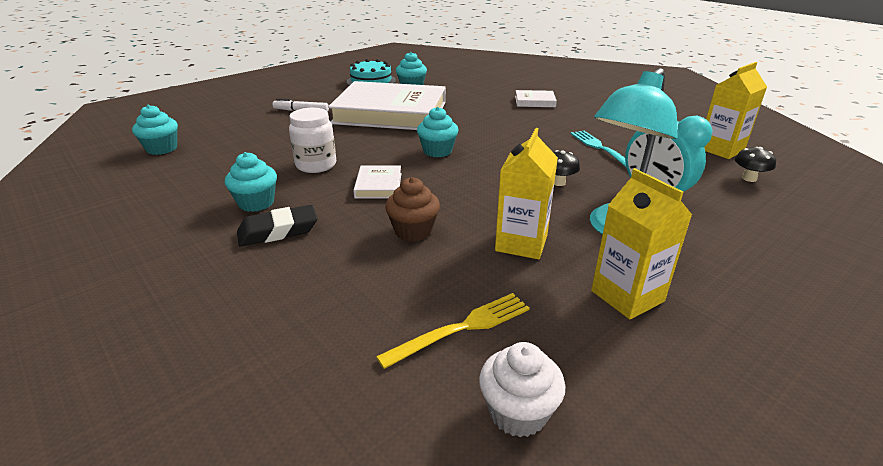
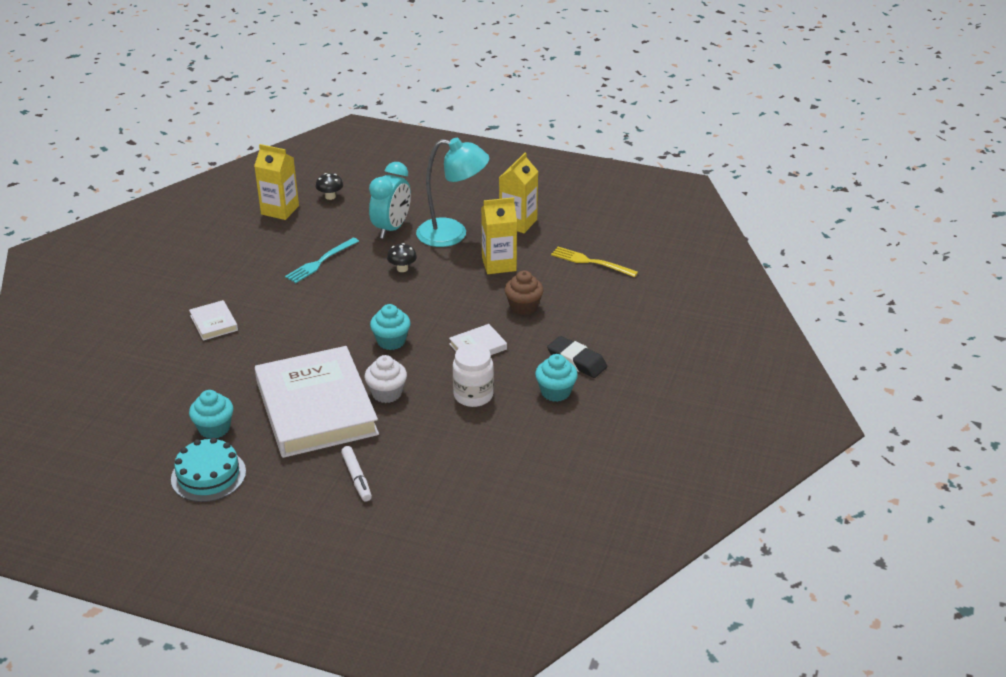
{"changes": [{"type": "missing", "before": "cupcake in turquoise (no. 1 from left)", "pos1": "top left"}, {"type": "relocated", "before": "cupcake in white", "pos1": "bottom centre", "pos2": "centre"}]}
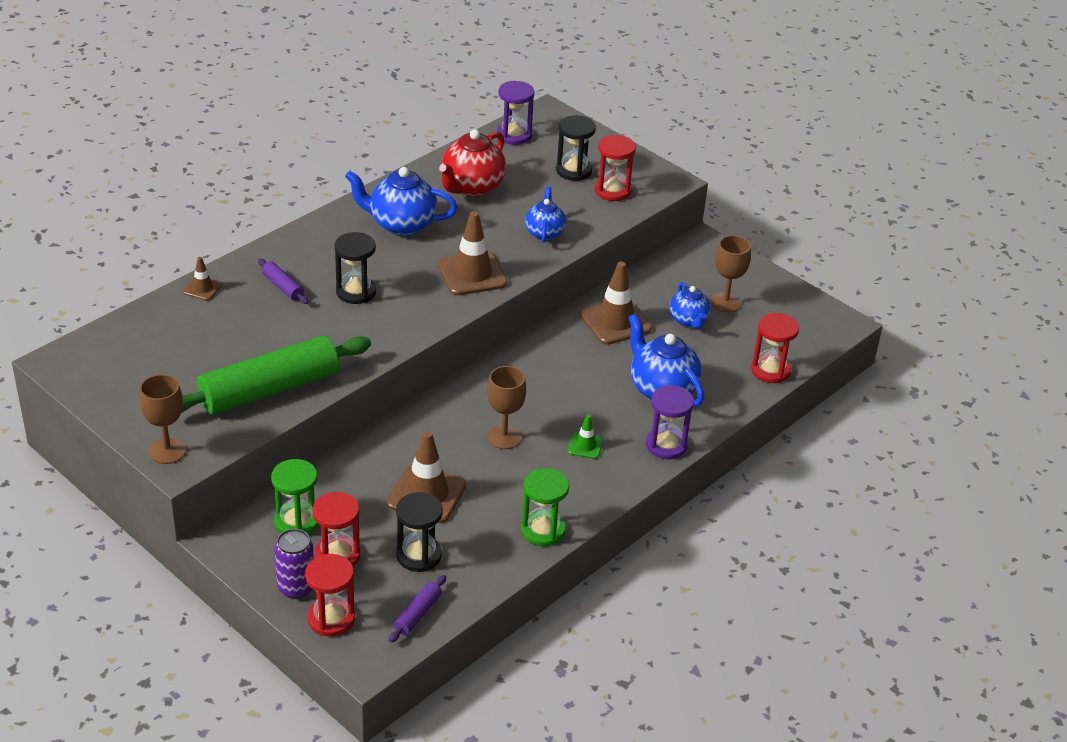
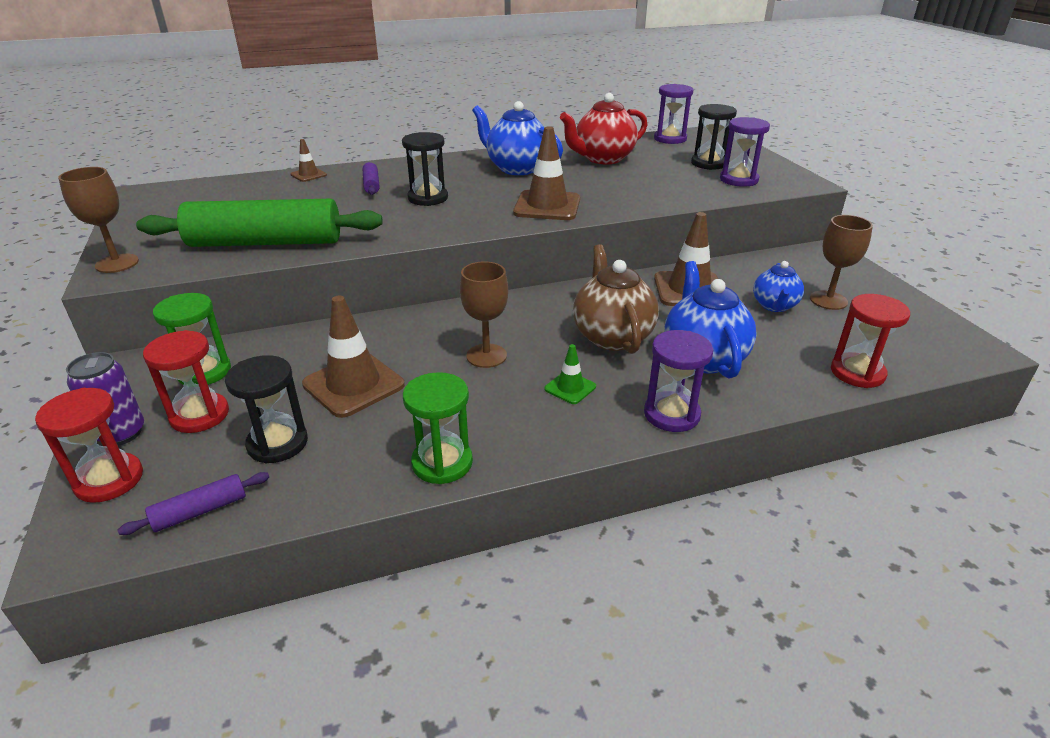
{"changes": [{"type": "missing", "before": "teapot in blue (no. 2 from left)", "pos1": "top centre"}, {"type": "appeared", "after": "teapot in brown", "pos2": "centre"}, {"type": "colour", "before": "hourglass in red (no. 3 from left)", "after": "hourglass in purple (no. 3 from left)", "pos1": "top centre", "pos2": "top right"}]}
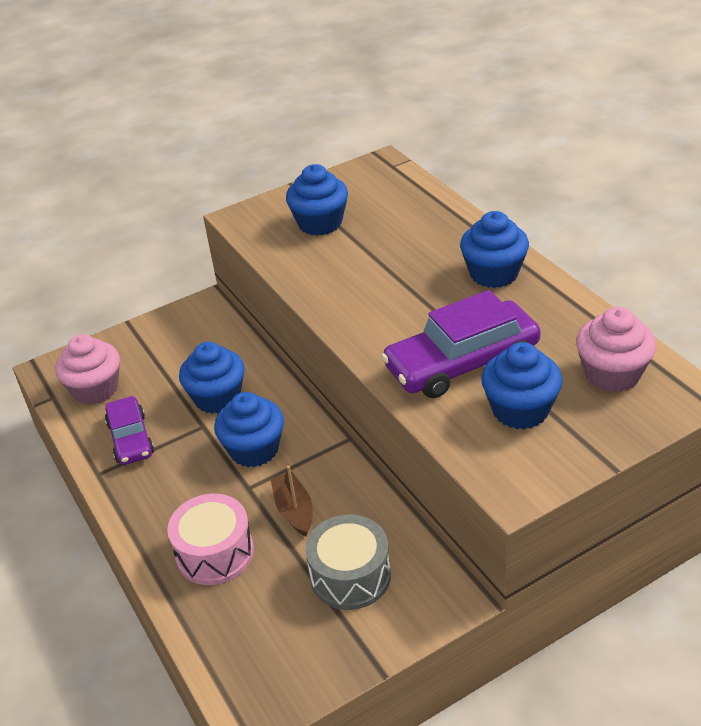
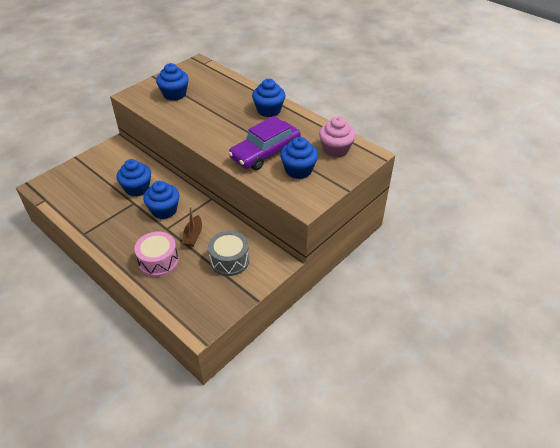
{"changes": [{"type": "missing", "before": "cupcake in pink (no. 1 from left)", "pos1": "middle left"}, {"type": "missing", "before": "car in purple (no. 1 from left)", "pos1": "middle left"}, {"type": "spun", "before": "boat in brown", "pos1": "bottom centre", "pos2": "centre", "turn": -135}]}
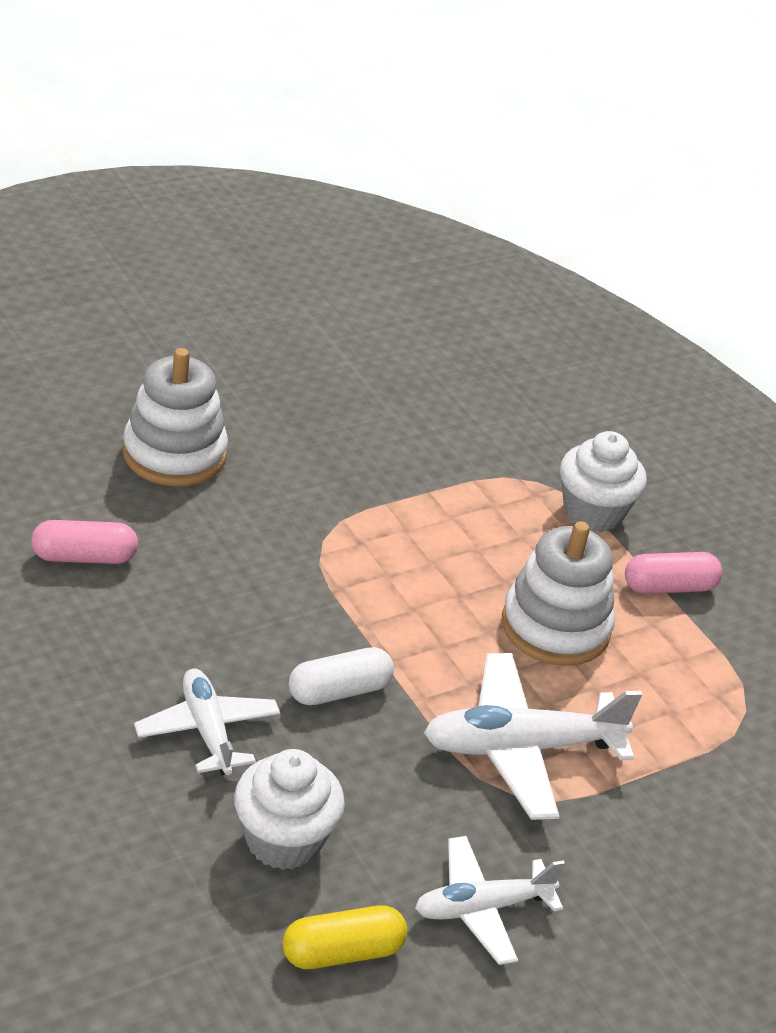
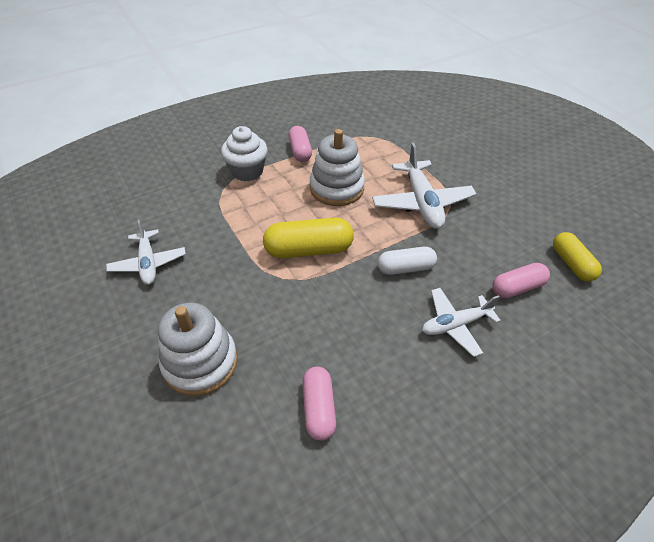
{"changes": [{"type": "appeared", "after": "capsule in yellow (no. 1 from left)", "pos2": "centre"}, {"type": "relocated", "before": "plane in white (no. 2 from left in the first image)", "after": "plane in white (no. 1 from left)", "pos1": "bottom centre", "pos2": "middle left"}, {"type": "exchanged", "before": "cupcake in white (no. 1 from left)", "after": "capsule in pink (no. 3 from left)", "pos1": "bottom centre", "pos2": "middle right"}, {"type": "spun", "before": "capsule in white", "pos1": "centre", "pos2": "centre", "turn": -75}]}
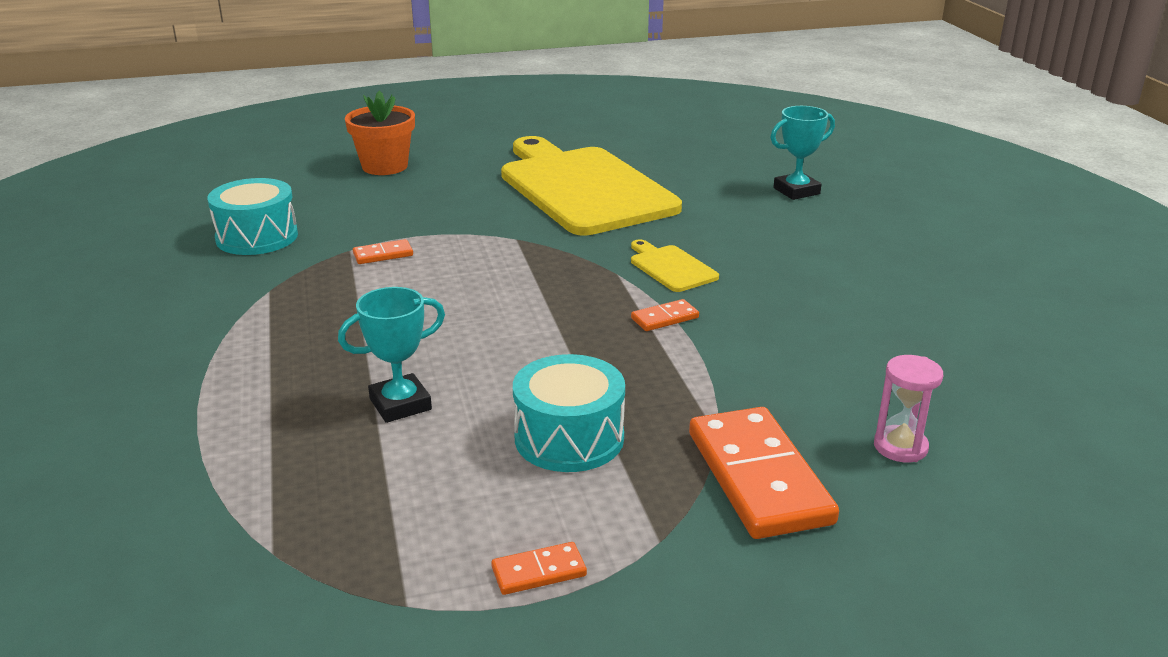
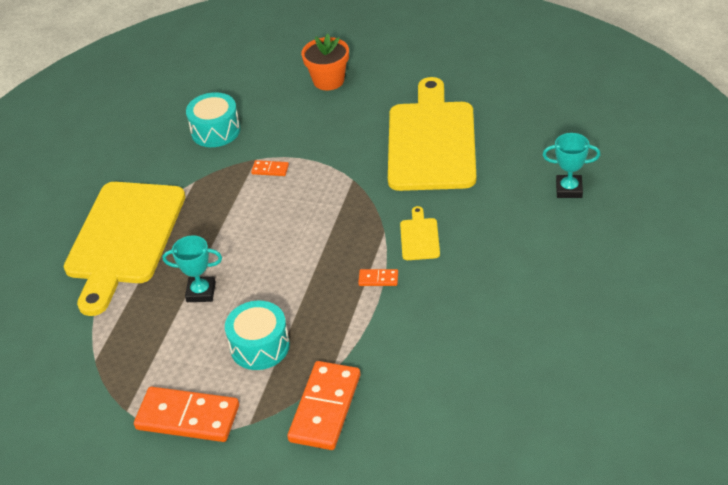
{"changes": [{"type": "missing", "before": "hourglass in pink", "pos1": "middle right"}, {"type": "appeared", "after": "cutting board in yellow (no. 1 from left)", "pos2": "middle left"}, {"type": "size", "before": "domino in orange (no. 2 from left in the first image)", "pos1": "bottom centre", "pos2": "bottom left", "scale": 2.26}]}
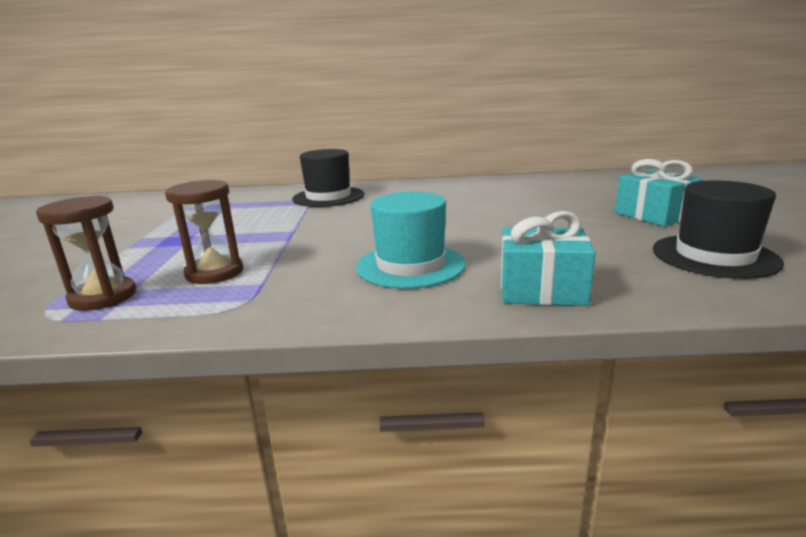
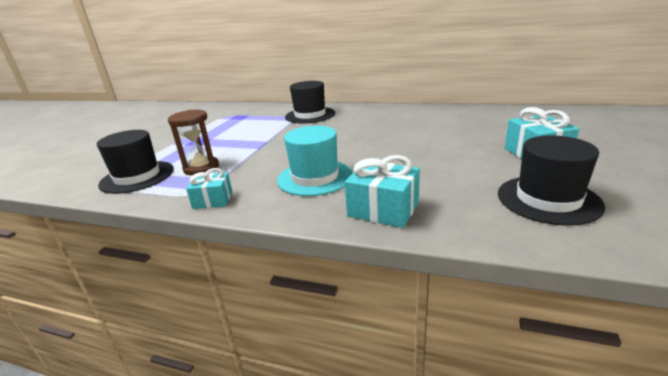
{"changes": [{"type": "appeared", "after": "gift in turquoise (no. 1 from left)", "pos2": "middle left"}, {"type": "exchanged", "before": "hourglass in brown (no. 1 from left)", "after": "hat in black (no. 1 from left)", "pos1": "middle left", "pos2": "middle left"}]}
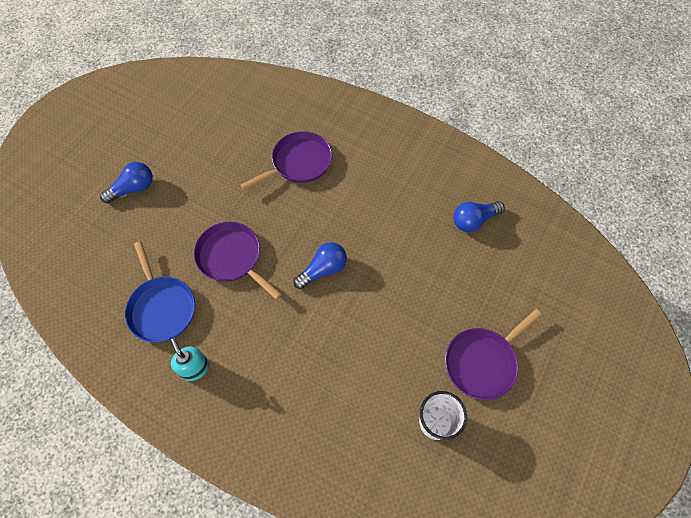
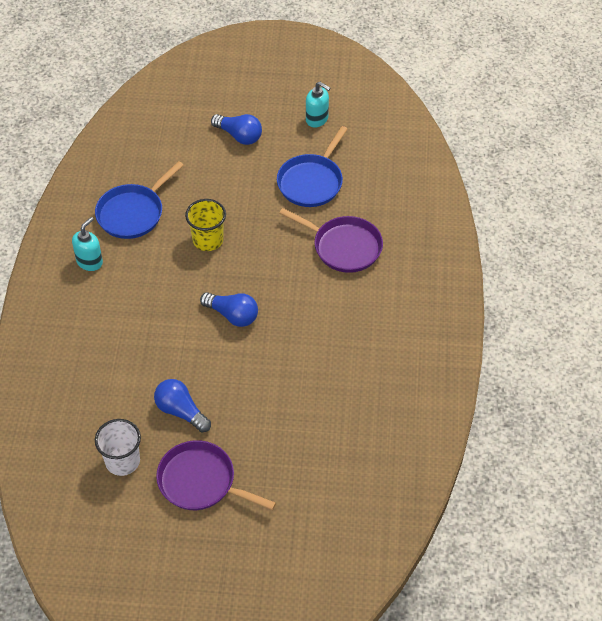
{"changes": [{"type": "appeared", "after": "pan in blue (no. 2 from left)", "pos2": "top centre"}, {"type": "appeared", "after": "soap dispenser in turquoise (no. 2 from left)", "pos2": "top centre"}, {"type": "relocated", "before": "light bulb in blue (no. 3 from left in the first image)", "after": "light bulb in blue (no. 1 from left)", "pos1": "middle right", "pos2": "middle left"}, {"type": "exchanged", "before": "pan in purple (no. 1 from left)", "after": "cup in yellow", "pos1": "centre", "pos2": "centre"}]}
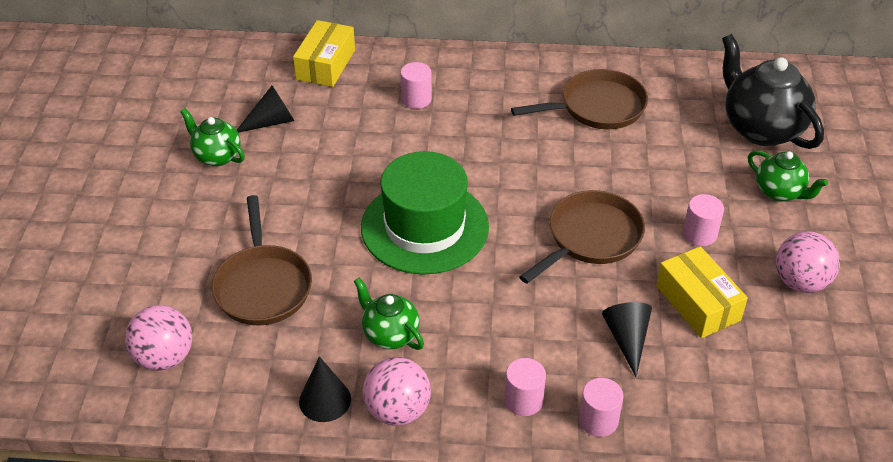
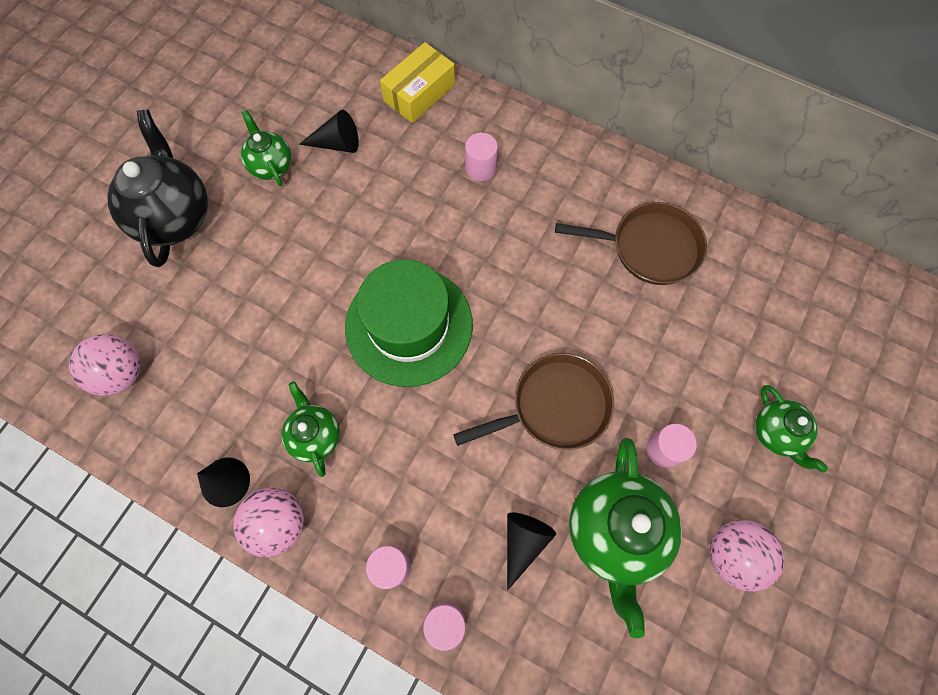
{"changes": [{"type": "missing", "before": "pan in brown (no. 1 from left)", "pos1": "middle left"}, {"type": "relocated", "before": "teapot in black", "pos1": "top right", "pos2": "top left"}, {"type": "exchanged", "before": "box in yellow (no. 2 from left)", "after": "teapot in green (no. 3 from left)", "pos1": "middle right", "pos2": "bottom centre"}]}
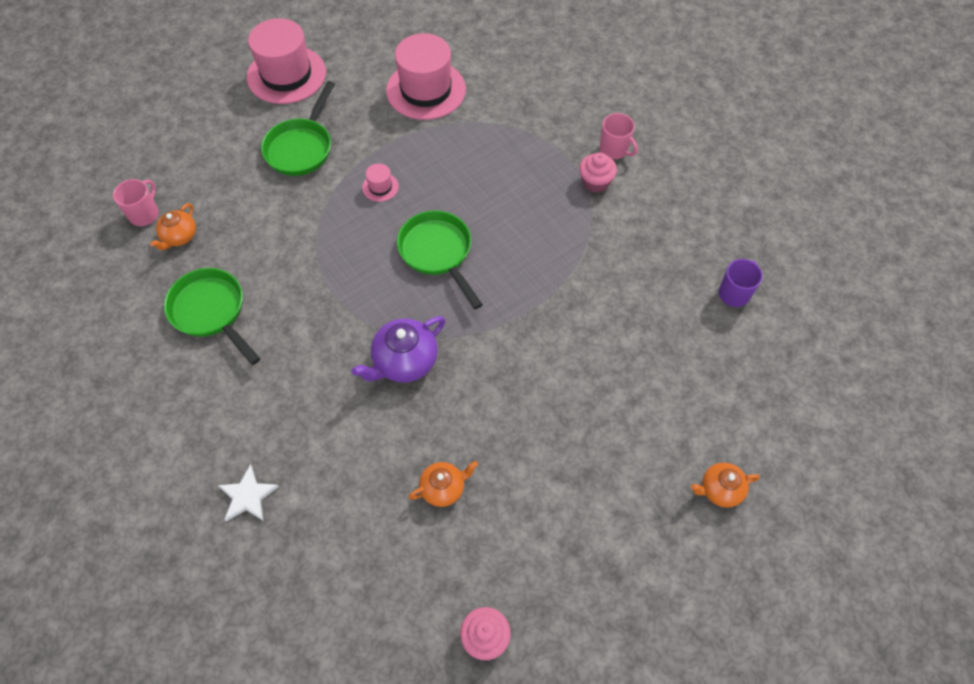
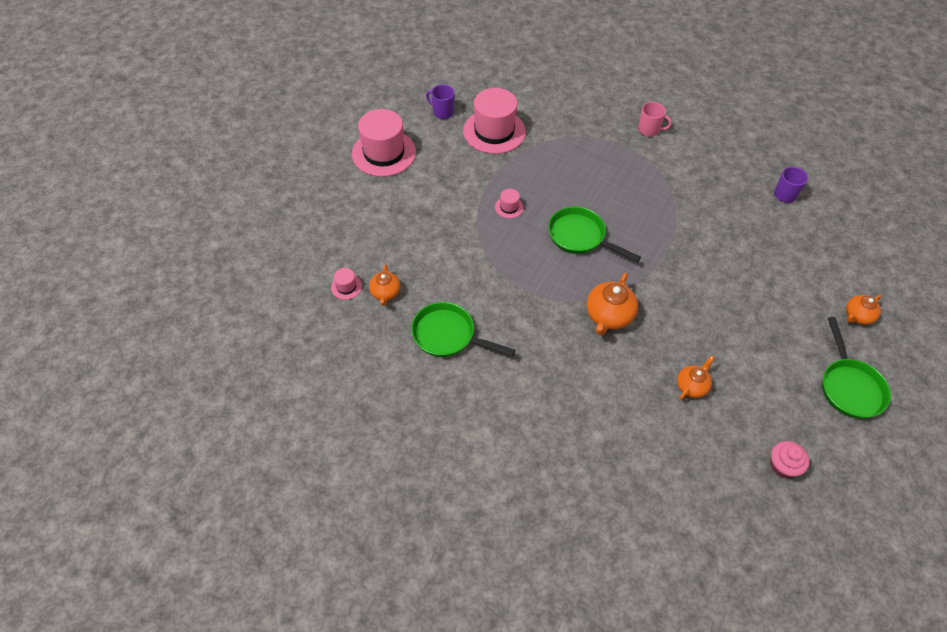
{"changes": [{"type": "missing", "before": "star in white", "pos1": "bottom left"}, {"type": "missing", "before": "cupcake in pink (no. 2 from left)", "pos1": "top centre"}, {"type": "appeared", "after": "mug in purple (no. 1 from left)", "pos2": "top centre"}, {"type": "relocated", "before": "pan in green (no. 2 from left in the first image)", "after": "pan in green (no. 3 from left)", "pos1": "top left", "pos2": "middle right"}, {"type": "exchanged", "before": "mug in pink (no. 1 from left)", "after": "hat in pink (no. 1 from left)", "pos1": "top left", "pos2": "centre"}, {"type": "colour", "before": "teapot in purple", "after": "teapot in orange (no. 2 from left)", "pos1": "centre", "pos2": "centre"}]}
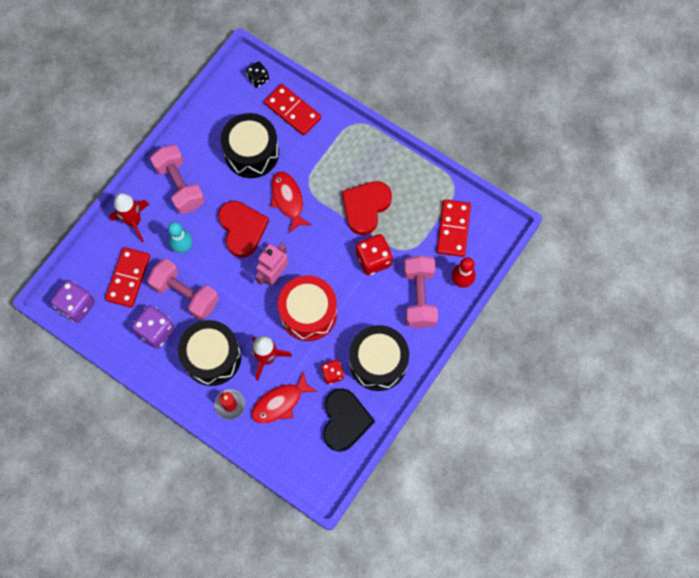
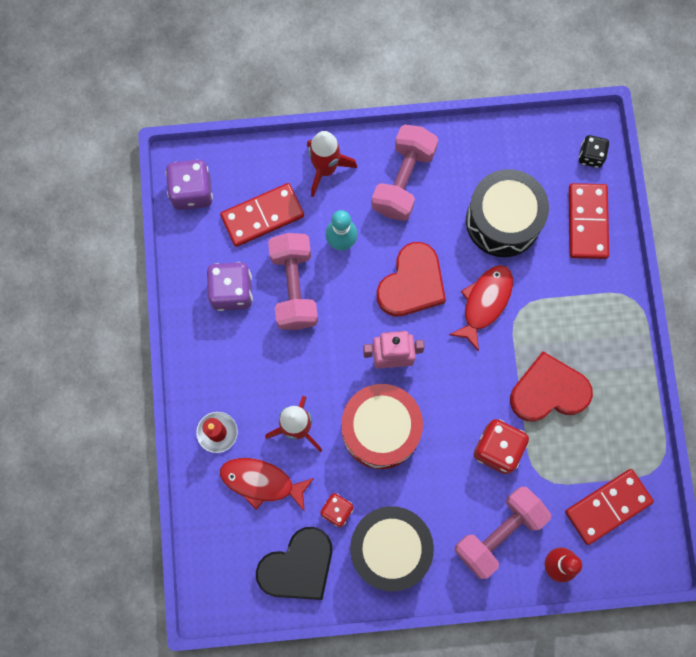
{"changes": [{"type": "missing", "before": "drum in black (no. 1 from left)", "pos1": "middle left"}]}
